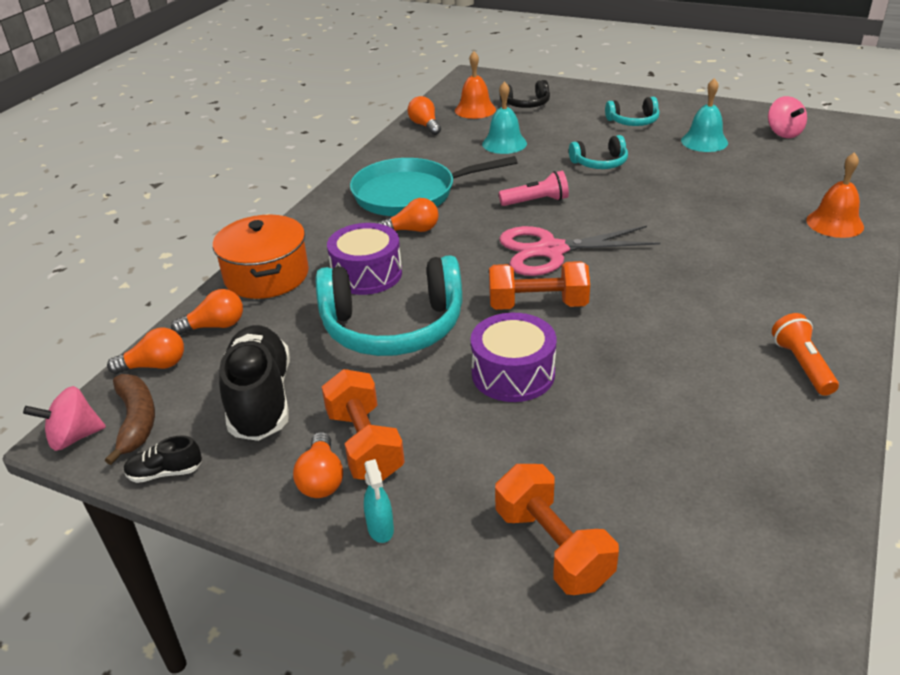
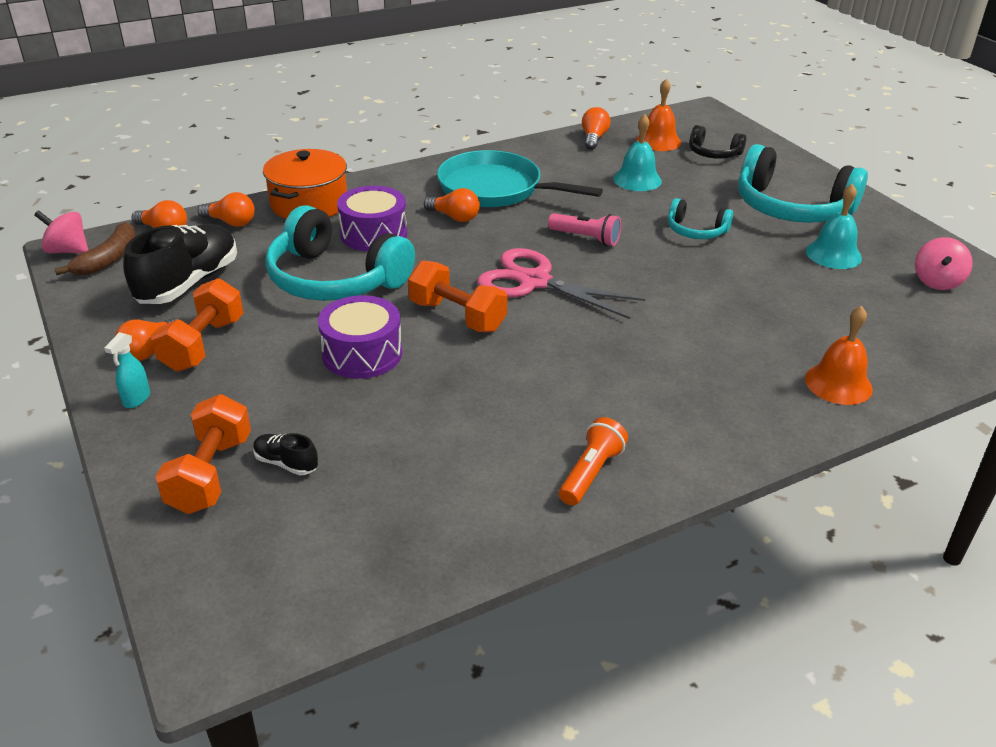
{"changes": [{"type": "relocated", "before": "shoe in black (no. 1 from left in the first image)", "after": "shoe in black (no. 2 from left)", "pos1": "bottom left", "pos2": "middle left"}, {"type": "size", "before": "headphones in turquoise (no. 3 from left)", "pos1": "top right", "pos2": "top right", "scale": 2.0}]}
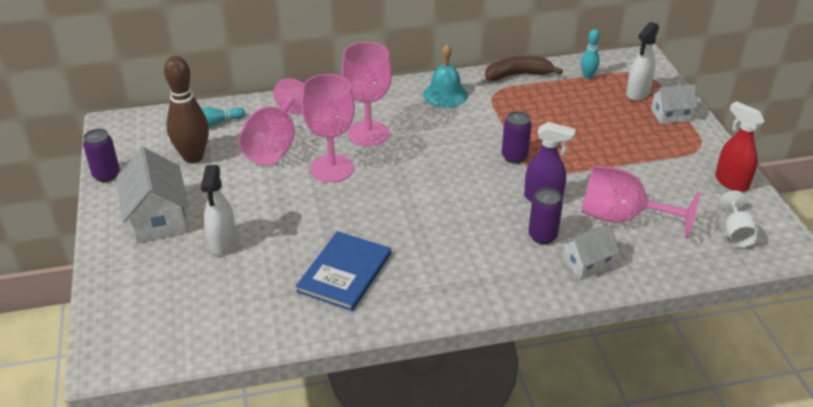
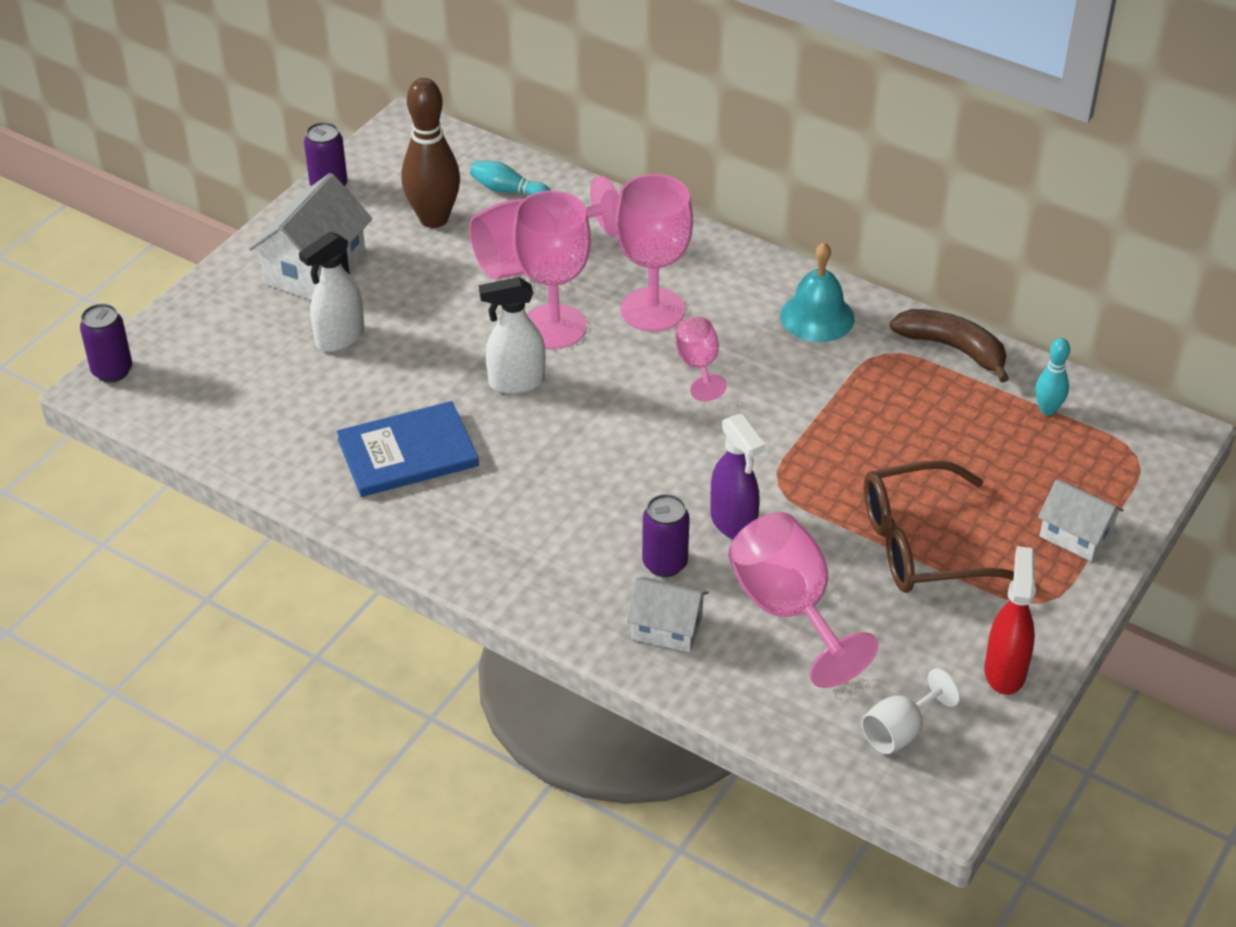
{"changes": [{"type": "appeared", "after": "goblet in pink (no. 4 from left)", "pos2": "centre"}, {"type": "appeared", "after": "glasses in brown", "pos2": "middle right"}, {"type": "relocated", "before": "can in purple (no. 2 from left in the first image)", "after": "can in purple (no. 1 from left)", "pos1": "centre", "pos2": "middle left"}, {"type": "relocated", "before": "spray bottle in white (no. 2 from left)", "pos1": "top right", "pos2": "centre"}]}
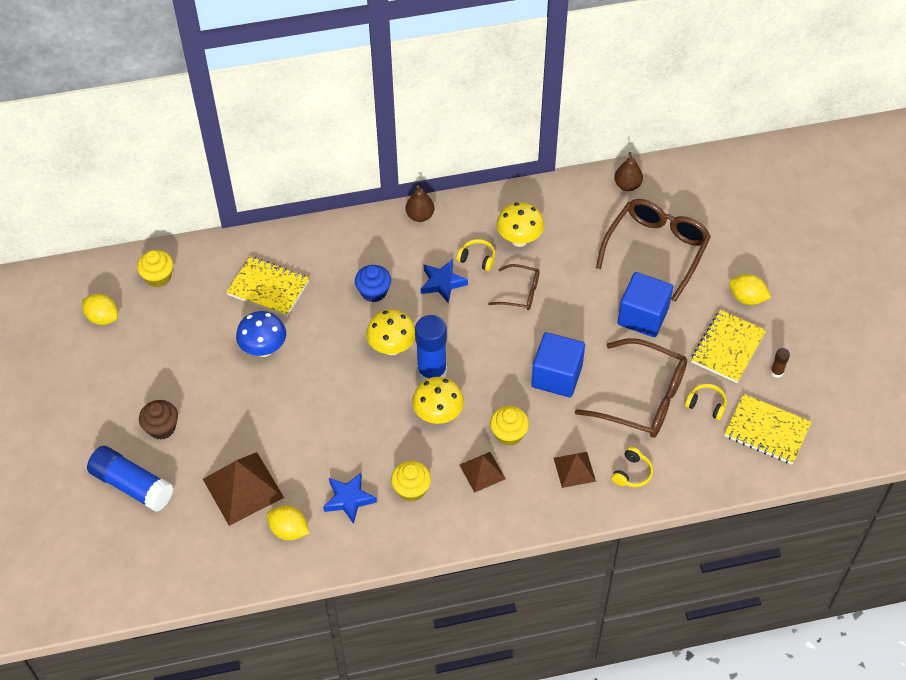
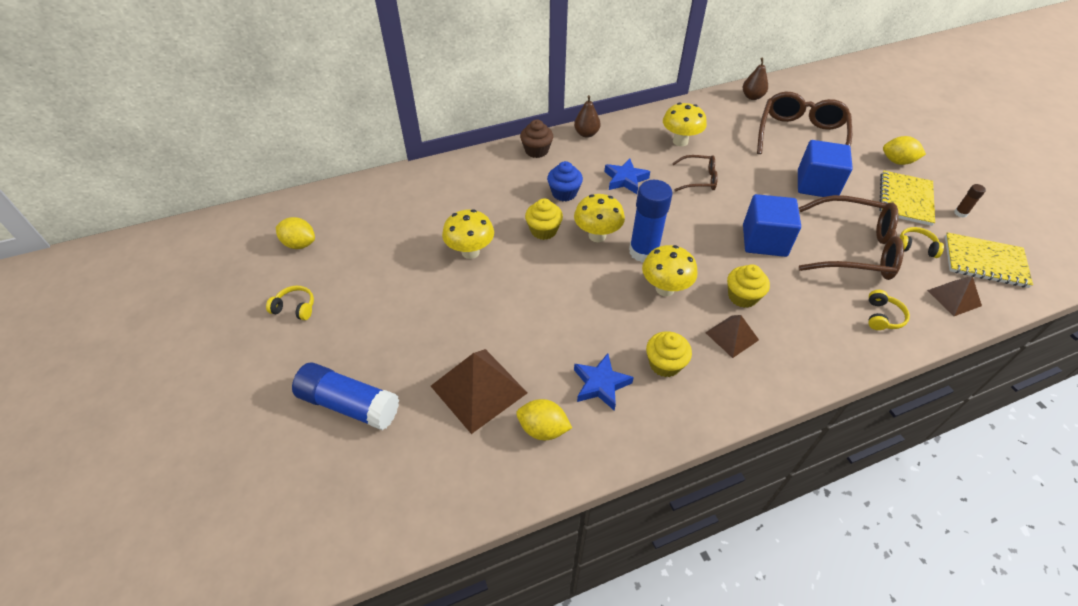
{"changes": [{"type": "missing", "before": "notebook in yellow (no. 1 from left)", "pos1": "middle left"}, {"type": "relocated", "before": "cupcake in yellow (no. 1 from left)", "pos1": "middle left", "pos2": "centre"}, {"type": "relocated", "before": "cupcake in brown", "pos1": "middle left", "pos2": "top centre"}, {"type": "relocated", "before": "headphones in yellow (no. 1 from left)", "pos1": "centre", "pos2": "middle left"}, {"type": "relocated", "before": "pyramid in brown (no. 3 from left)", "pos1": "bottom centre", "pos2": "middle right"}, {"type": "colour", "before": "mushroom in blue", "after": "mushroom in yellow (no. 1 from left)", "pos1": "middle left", "pos2": "centre"}]}
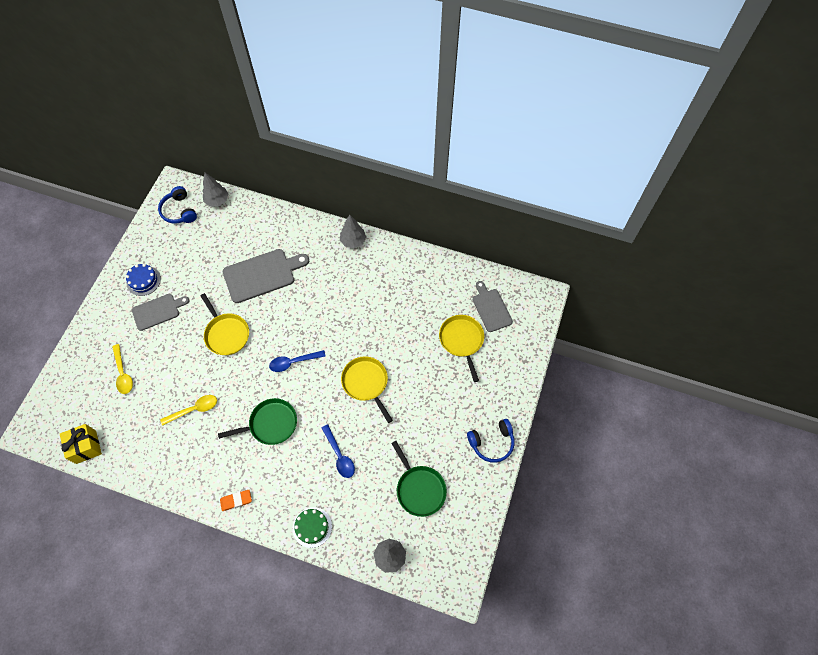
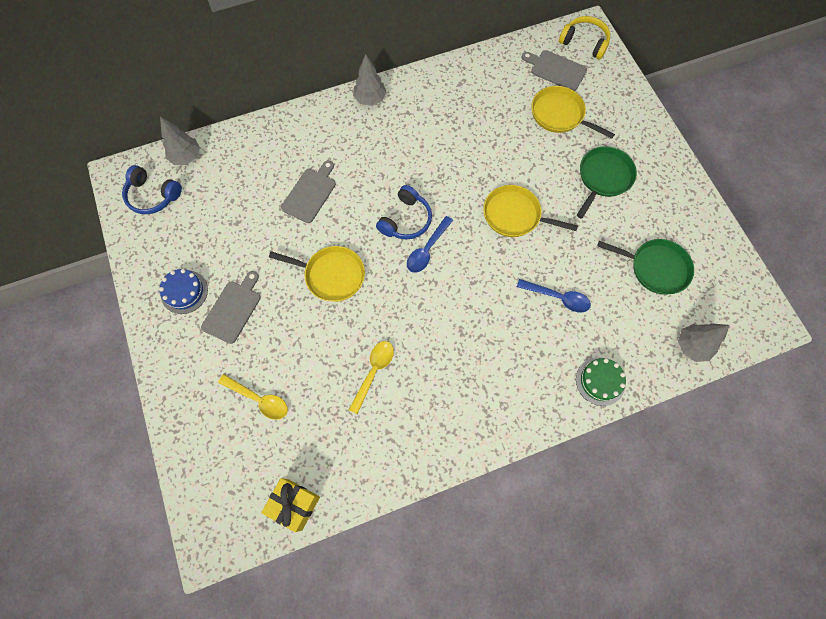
{"changes": [{"type": "missing", "before": "eraser in orange", "pos1": "bottom left"}, {"type": "appeared", "after": "headphones in yellow", "pos2": "top right"}, {"type": "relocated", "before": "pan in green (no. 1 from left)", "pos1": "middle left", "pos2": "top right"}, {"type": "relocated", "before": "headphones in blue (no. 2 from left)", "pos1": "bottom centre", "pos2": "centre"}, {"type": "size", "before": "cutting board in grey (no. 2 from left)", "pos1": "middle left", "pos2": "top centre", "scale": 0.64}]}
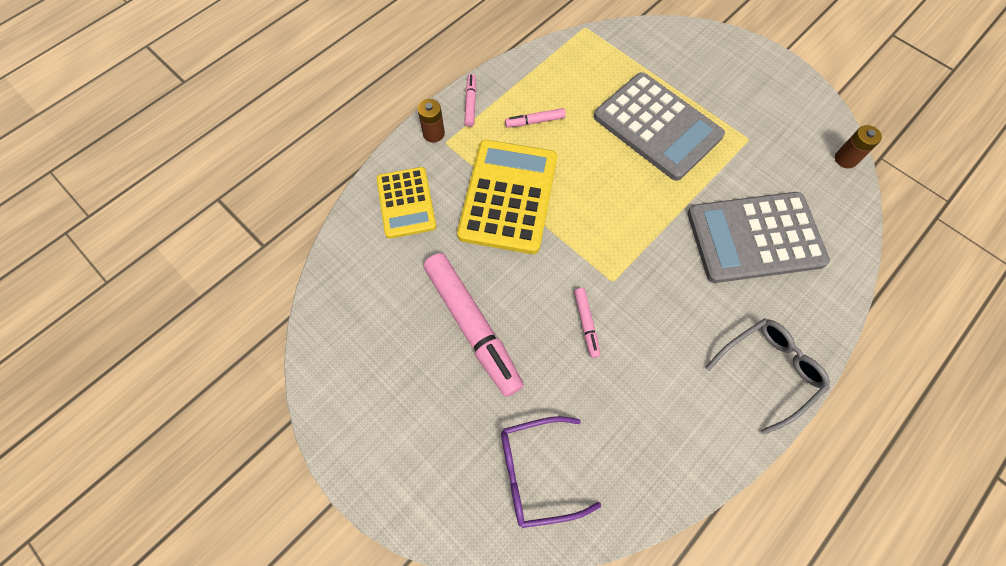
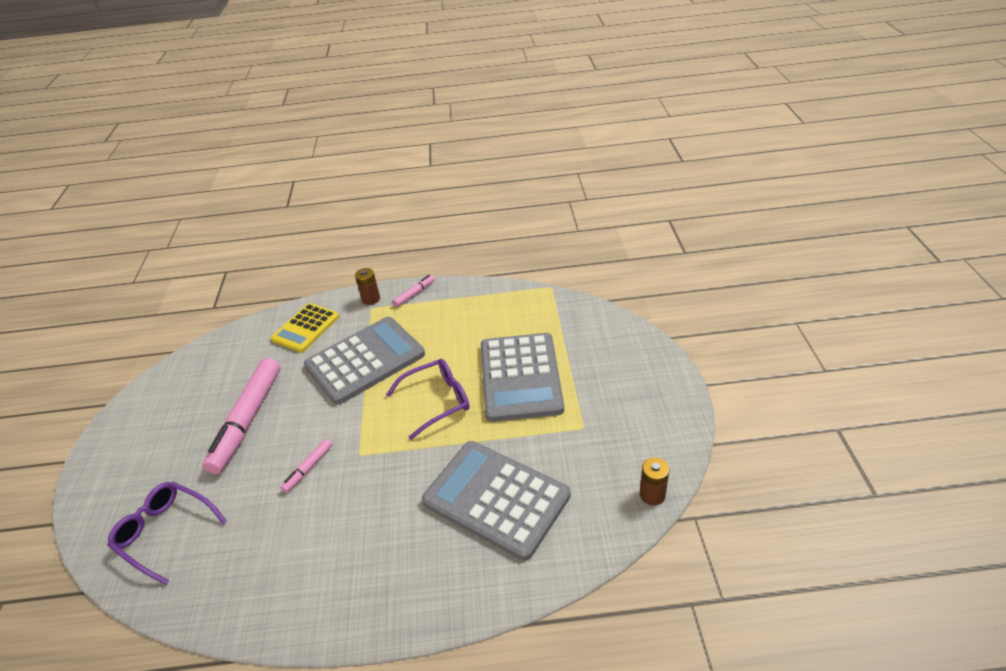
{"changes": [{"type": "missing", "before": "marker in pink (no. 3 from left)", "pos1": "top centre"}, {"type": "missing", "before": "glasses in grey", "pos1": "middle right"}, {"type": "appeared", "after": "glasses in purple (no. 2 from left)", "pos2": "centre"}, {"type": "colour", "before": "calculator in yellow (no. 2 from left)", "after": "calculator in grey (no. 1 from left)", "pos1": "centre", "pos2": "centre"}]}
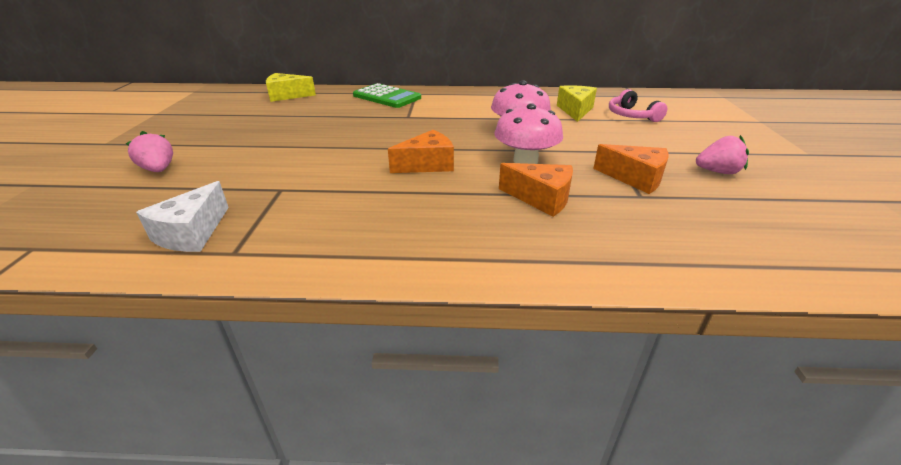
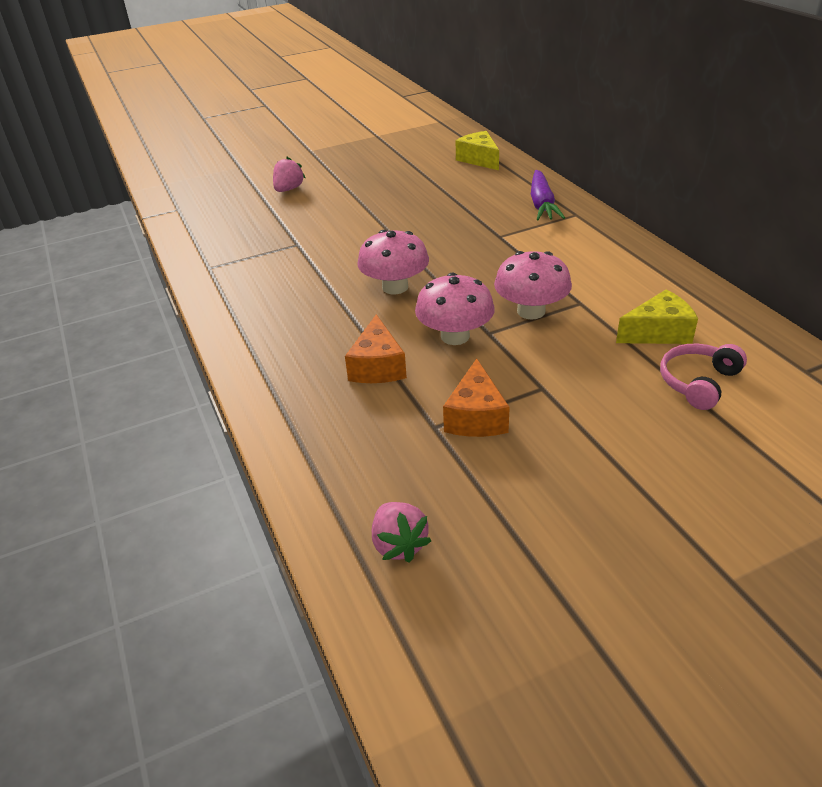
{"changes": [{"type": "missing", "before": "cheese in white", "pos1": "middle left"}, {"type": "relocated", "before": "strawberry in pink (no. 2 from left)", "pos1": "top right", "pos2": "bottom centre"}, {"type": "exchanged", "before": "calculator in green", "after": "carrot in purple", "pos1": "top centre", "pos2": "top right"}, {"type": "exchanged", "before": "cheese in orange (no. 1 from left)", "after": "mushroom in pink (no. 1 from left)", "pos1": "top centre", "pos2": "top centre"}]}
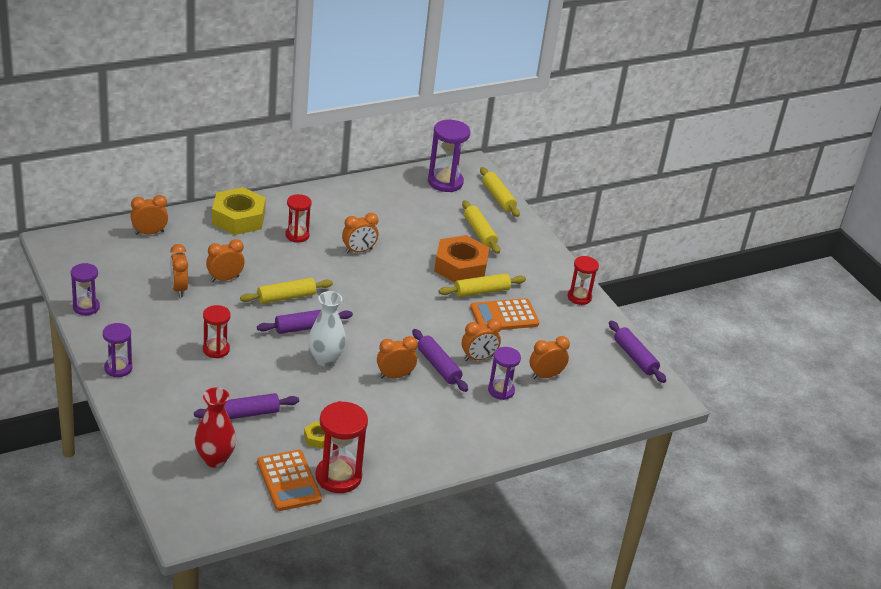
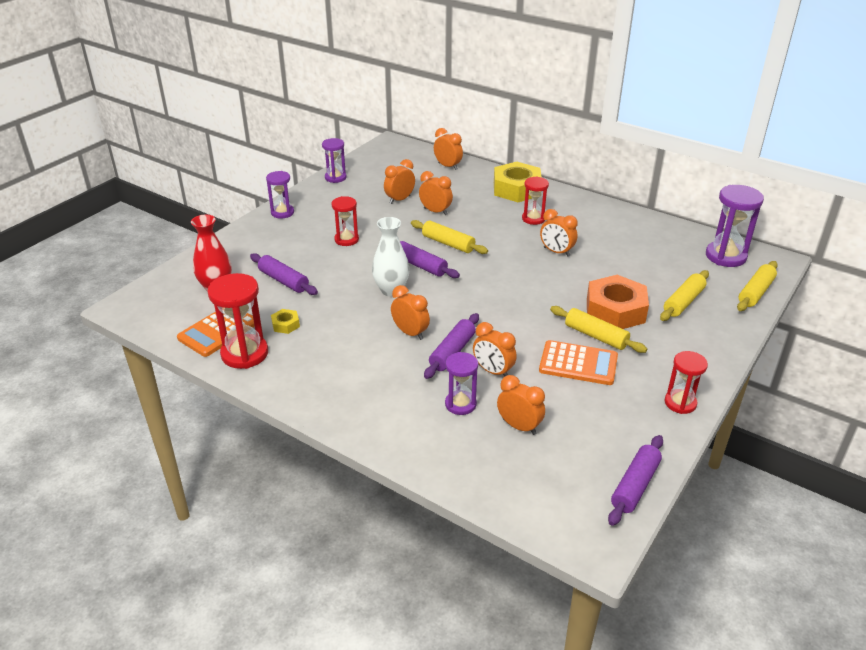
{"changes": [{"type": "spun", "before": "calculator in orange (no. 2 from left)", "pos1": "centre", "pos2": "middle right", "turn": 150}]}
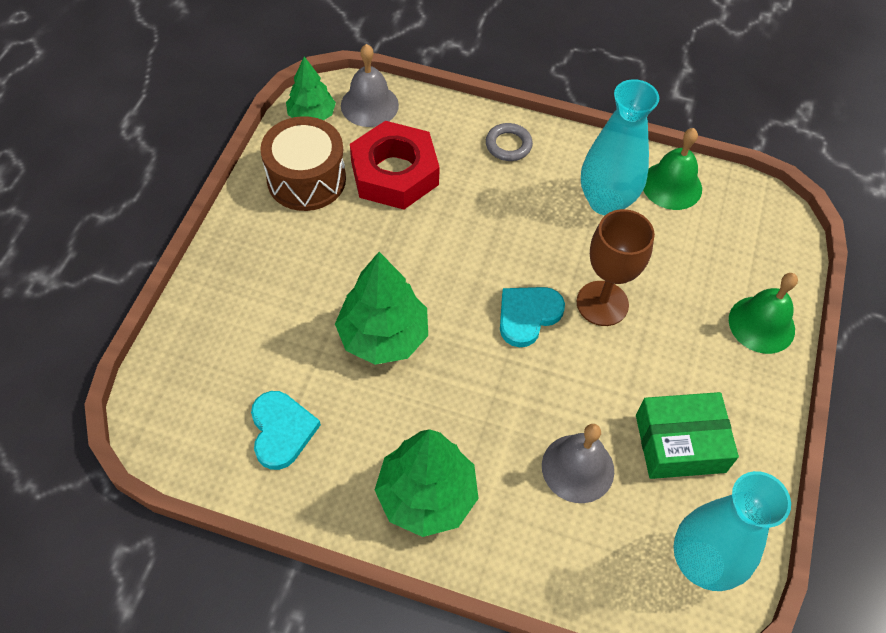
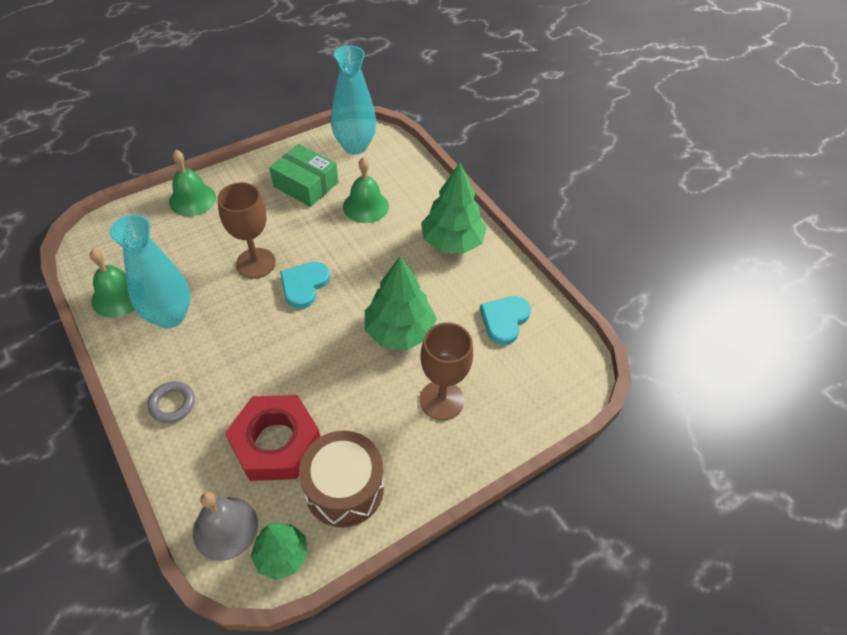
{"changes": [{"type": "appeared", "after": "goblet in brown (no. 2 from left)", "pos2": "centre"}, {"type": "colour", "before": "bell in grey (no. 2 from left)", "after": "bell in green (no. 3 from left)", "pos1": "bottom centre", "pos2": "top centre"}, {"type": "spun", "before": "heart in turquoise (no. 2 from left in the first image)", "pos1": "centre", "pos2": "centre", "turn": 120}]}
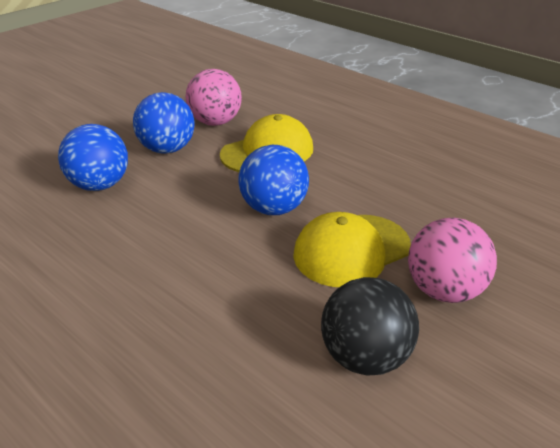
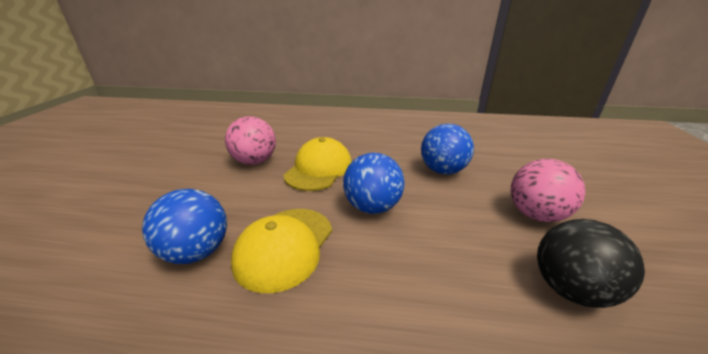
{"changes": [{"type": "relocated", "before": "ball in blue (no. 2 from left in the first image)", "after": "ball in blue (no. 3 from left)", "pos1": "top left", "pos2": "centre"}, {"type": "relocated", "before": "cap in yellow (no. 2 from left in the first image)", "after": "cap in yellow (no. 1 from left)", "pos1": "centre", "pos2": "bottom centre"}]}
